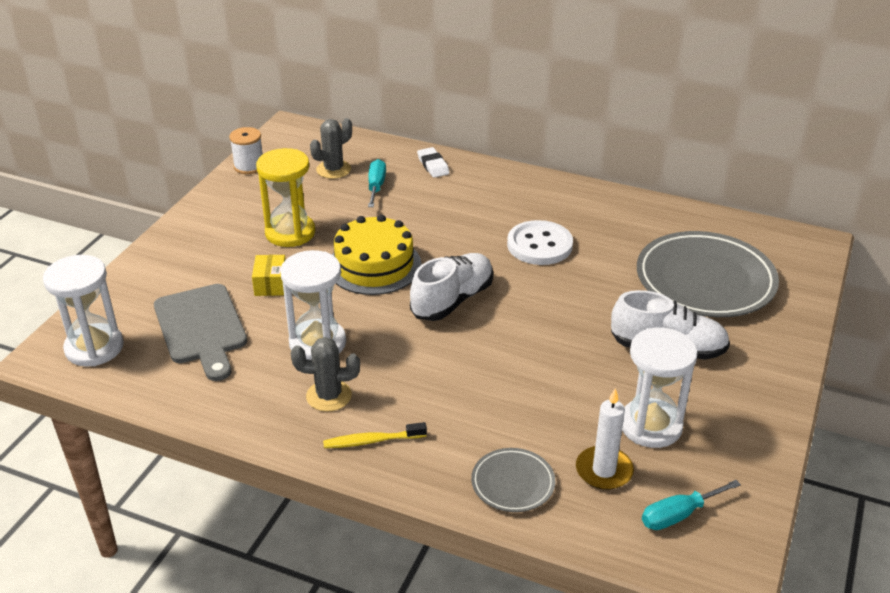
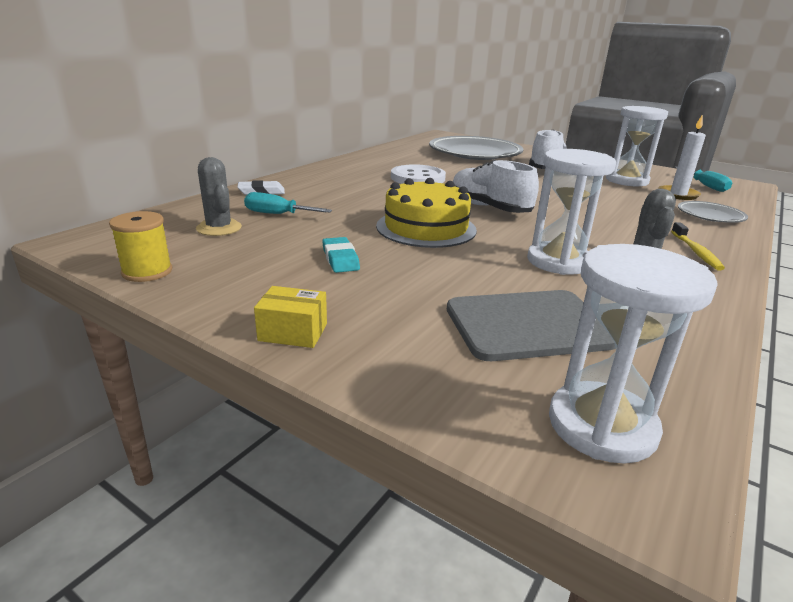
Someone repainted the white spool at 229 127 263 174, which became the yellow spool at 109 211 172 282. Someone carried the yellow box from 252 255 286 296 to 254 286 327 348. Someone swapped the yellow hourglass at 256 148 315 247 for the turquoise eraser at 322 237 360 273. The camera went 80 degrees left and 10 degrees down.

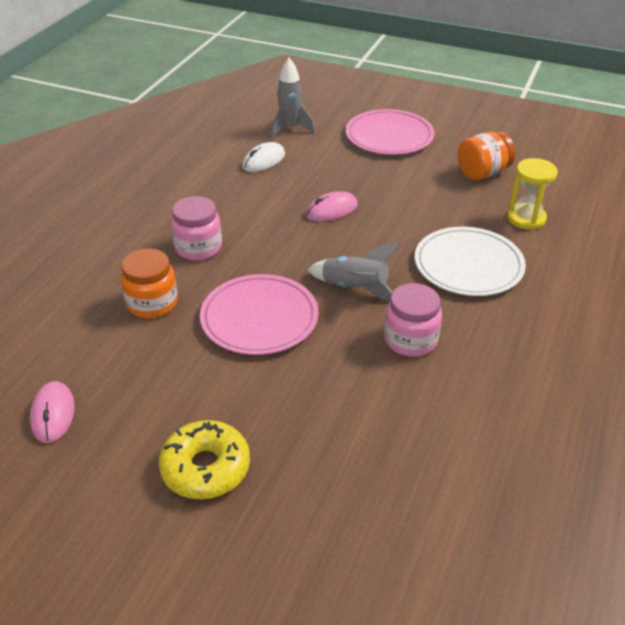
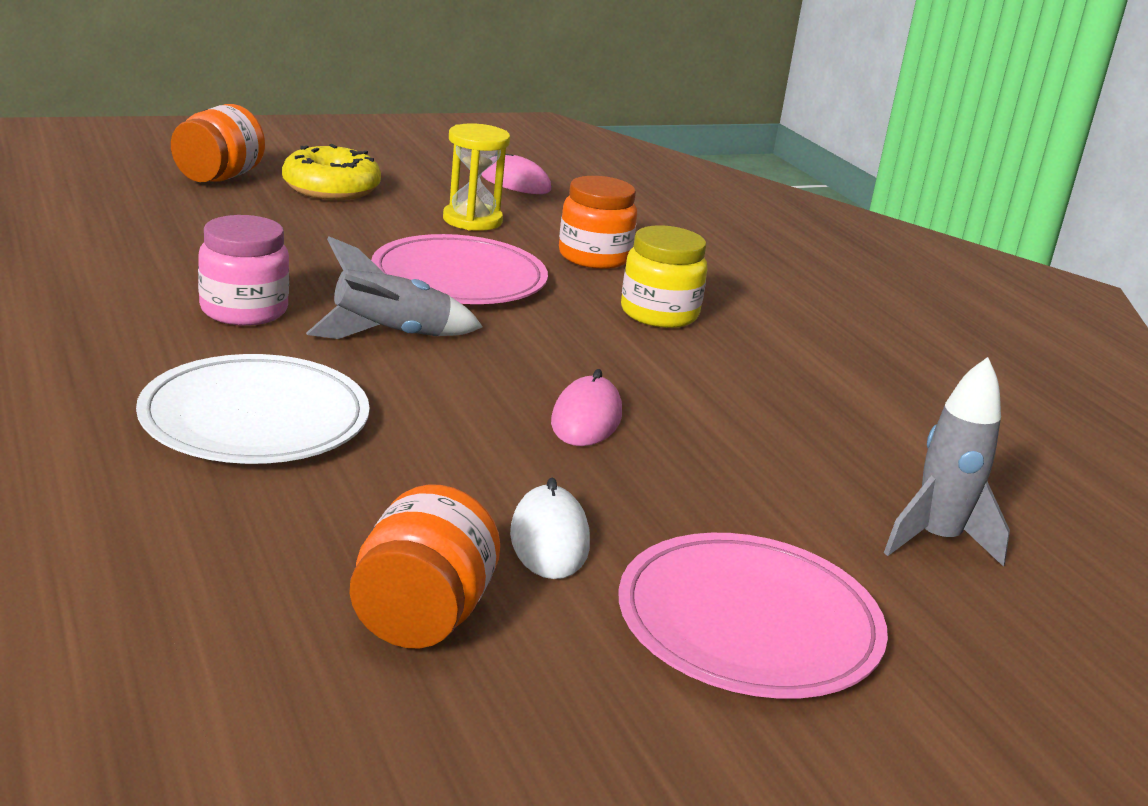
Someone put down the orange jar at 171 104 265 182. Someone carried the yellow hourglass from 507 158 558 230 to 443 123 510 231. Someone carried the white mouse from 242 142 285 172 to 510 478 590 579. Someone repainted the pink jar at 171 196 222 260, which became the yellow jar at 621 225 707 328. The camera went 130 degrees right and 15 degrees down.

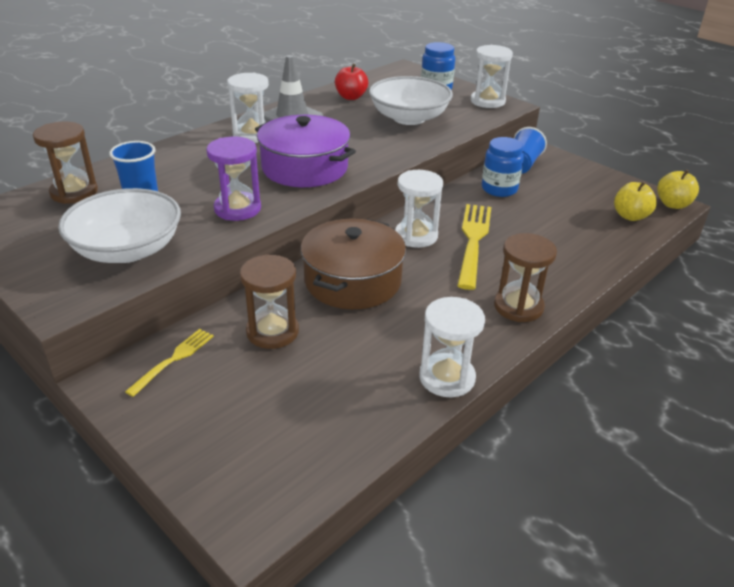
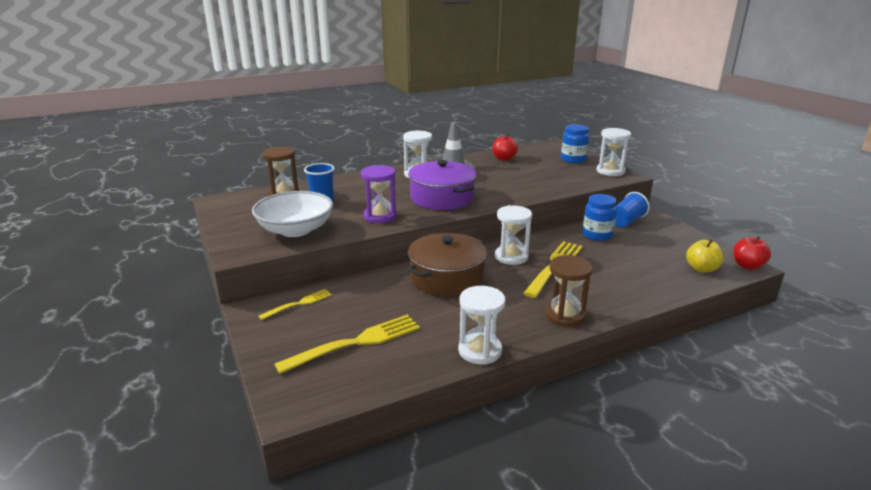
Someone put down the yellow fork at 274 315 420 374. Someone repainted the yellow apple at 657 170 699 209, which became the red apple at 733 236 771 270. Someone took away the brown hourglass at 240 254 299 349. Someone took away the white bowl at 369 76 453 125. The camera went 20 degrees right and 10 degrees down.

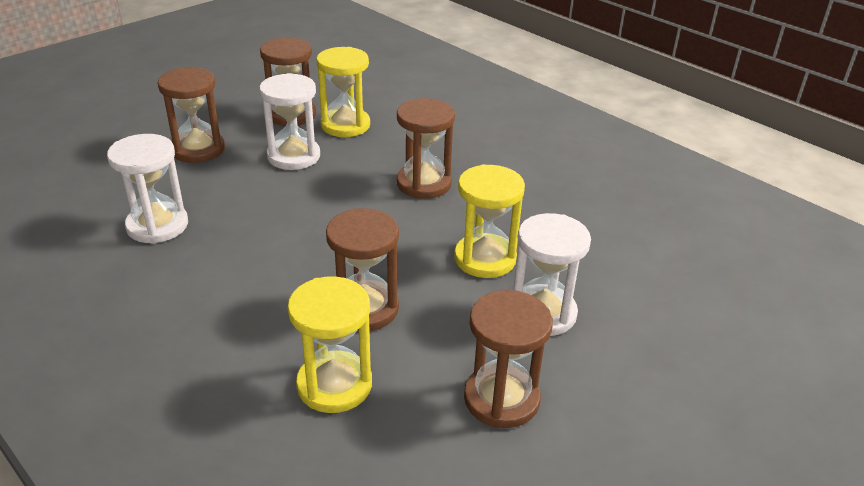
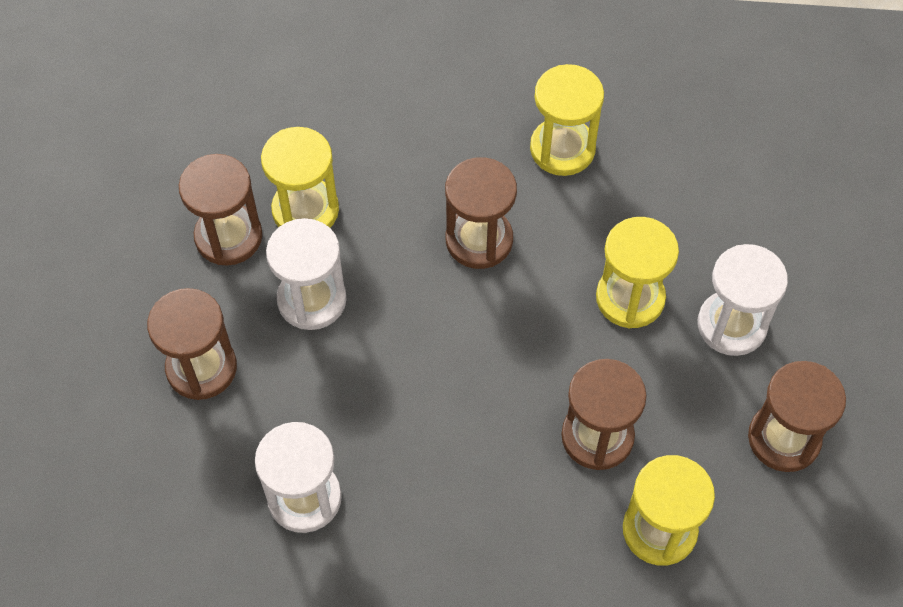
Someone put down the yellow hourglass at 530 64 604 176. The camera went 40 degrees left and 25 degrees up.

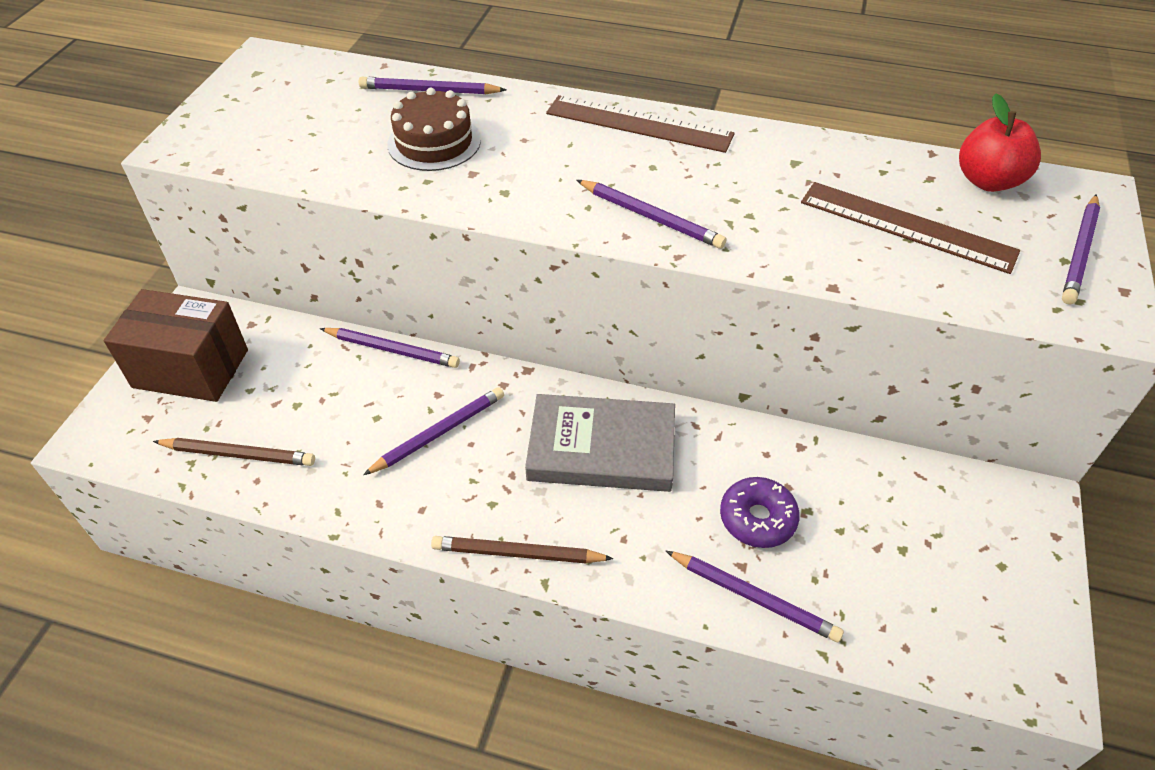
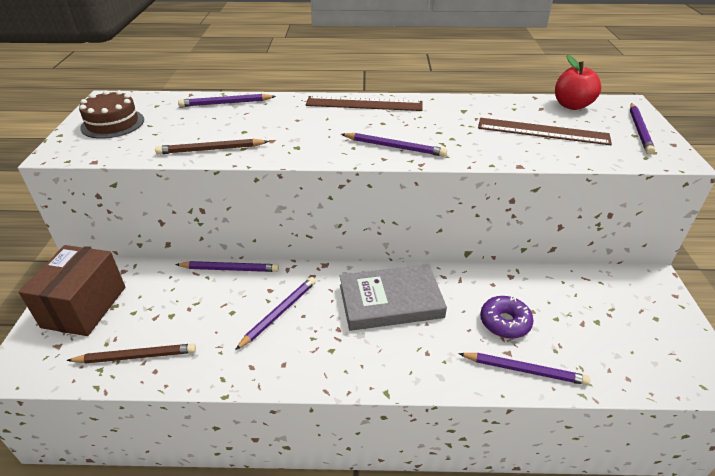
Someone rotated the brown box at 104 289 248 402 by 75 degrees counterclockwise. Someone carried the brown cake from 387 88 481 171 to 79 90 144 139. Someone carried the brown pencil from 431 536 614 563 to 155 139 269 154. The camera went 15 degrees left and 10 degrees down.

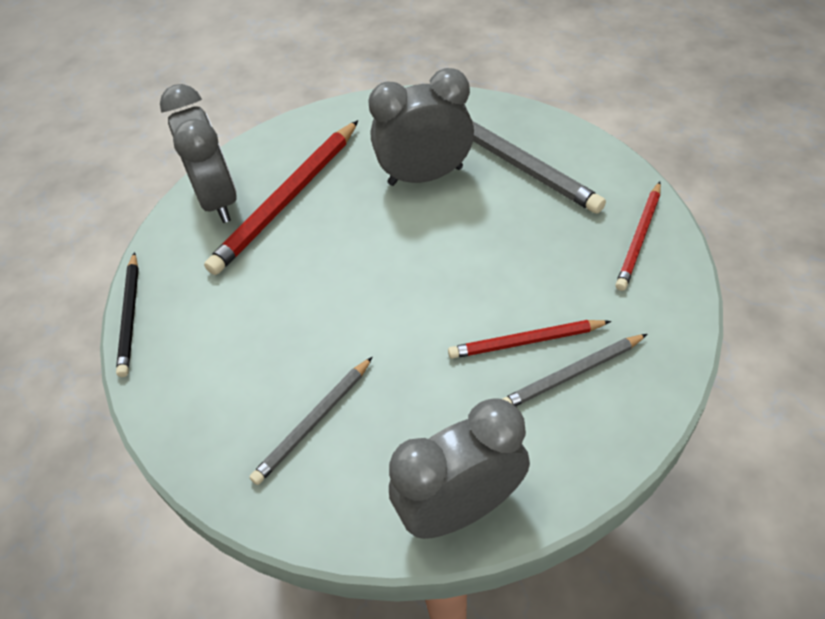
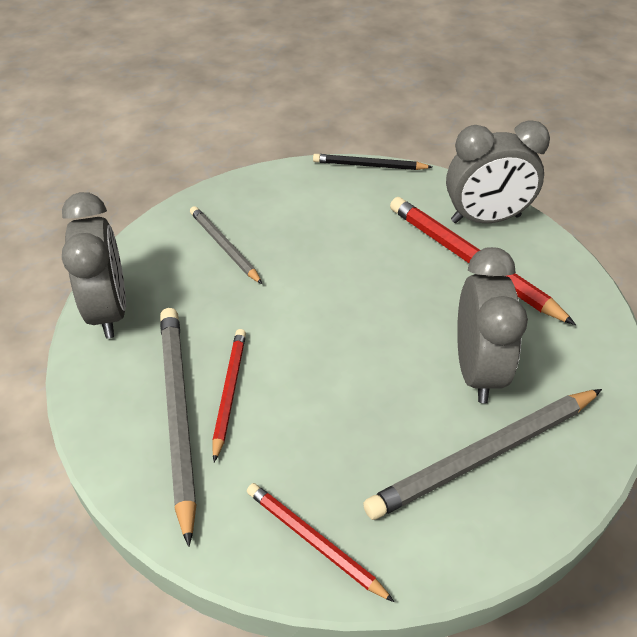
Someone scaled the grey pencil at 502 334 647 407 by 1.70. The camera went 100 degrees right and 5 degrees down.

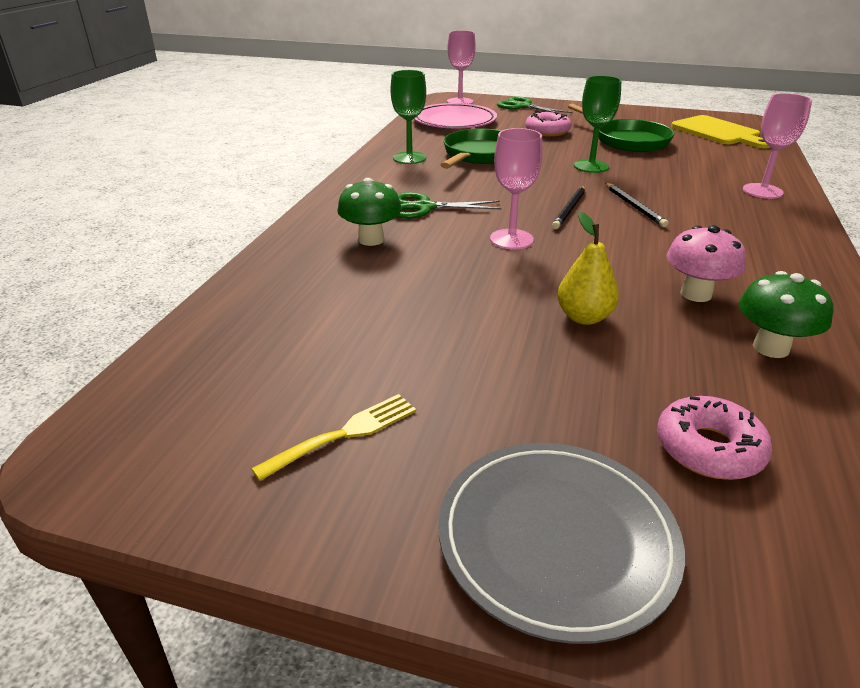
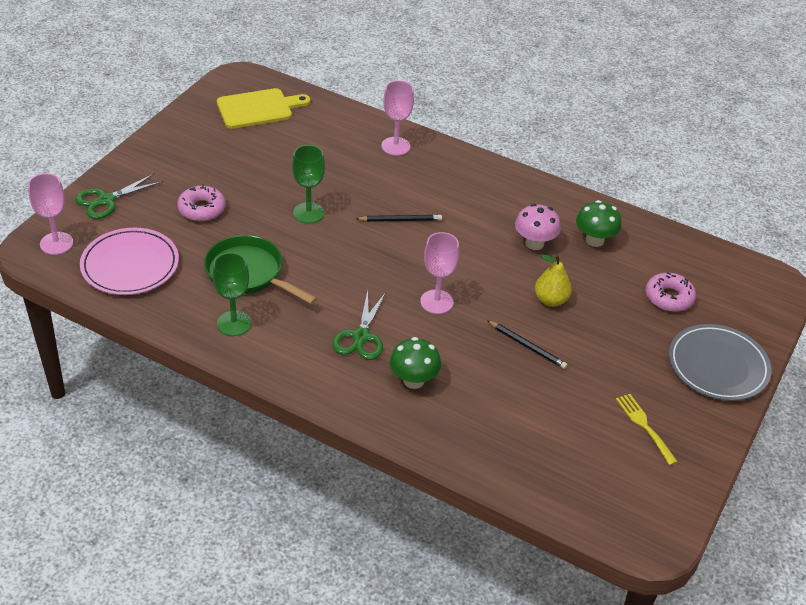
Someone carried the black pencil from 552 186 585 229 to 487 320 568 369. Someone took away the green pan at 568 104 674 152. The camera went 80 degrees left and 10 degrees up.

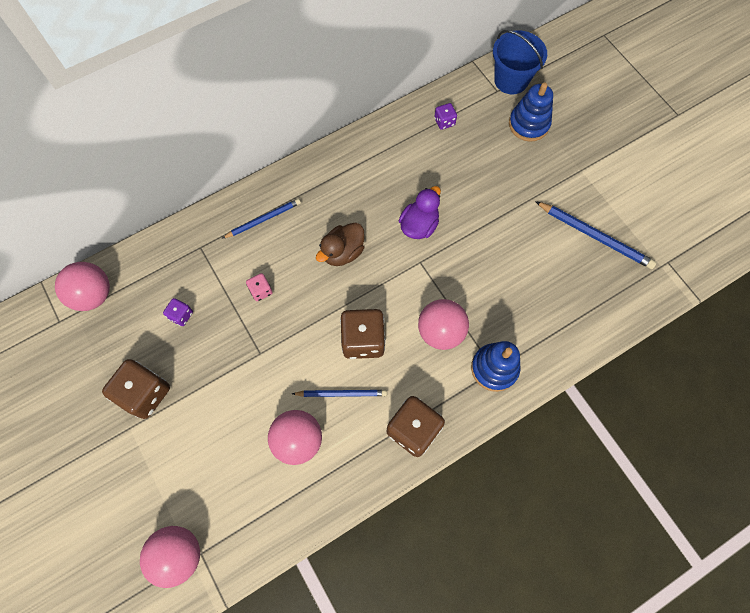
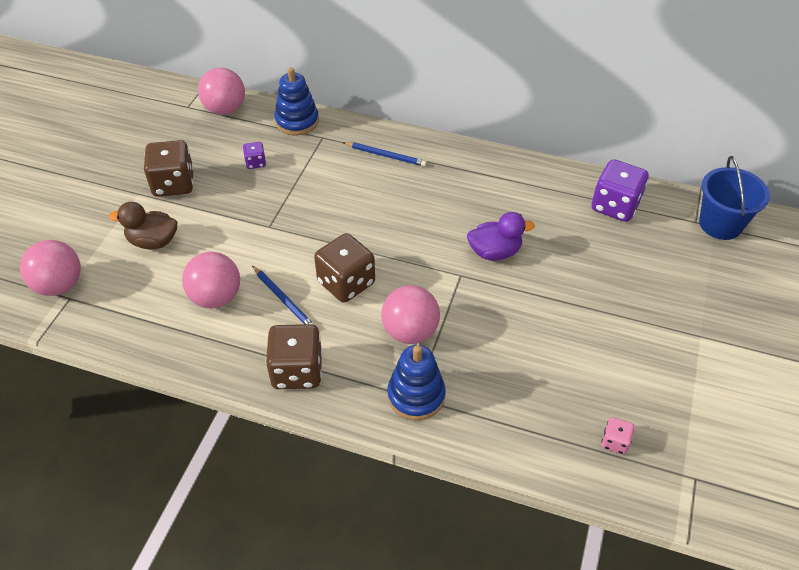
Someone carried the brown duck from 316 223 365 266 to 109 202 177 249. Someone carried the blue stacking toy from 509 82 553 142 to 274 67 319 135. Someone scaled the purple dice at 434 103 457 130 by 2.03. Someone carried the pink dice from 246 273 273 301 to 601 417 635 455. Someone took away the blue pencil at 535 201 657 269. The camera went 50 degrees right and 20 degrees down.

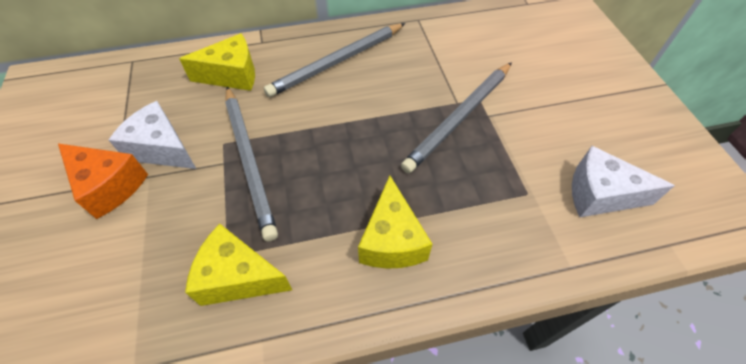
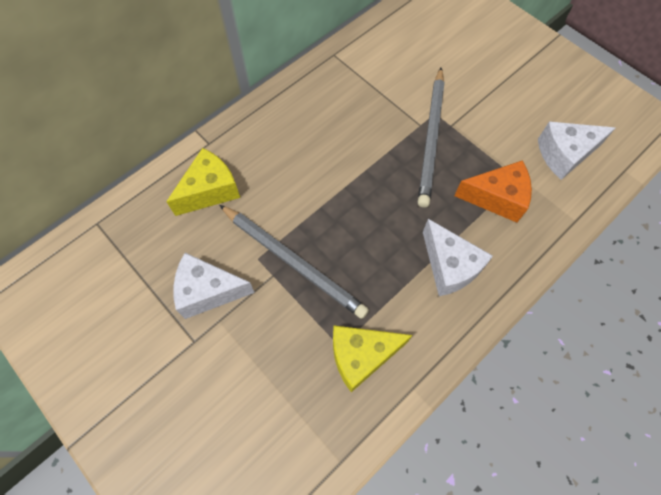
Someone repainted the yellow cheese at 358 176 433 269, which became the white cheese at 423 219 493 296. Someone carried the orange cheese from 58 143 148 219 to 454 160 532 222. Someone took away the grey pencil at 264 23 405 97. The camera went 30 degrees left and 10 degrees up.

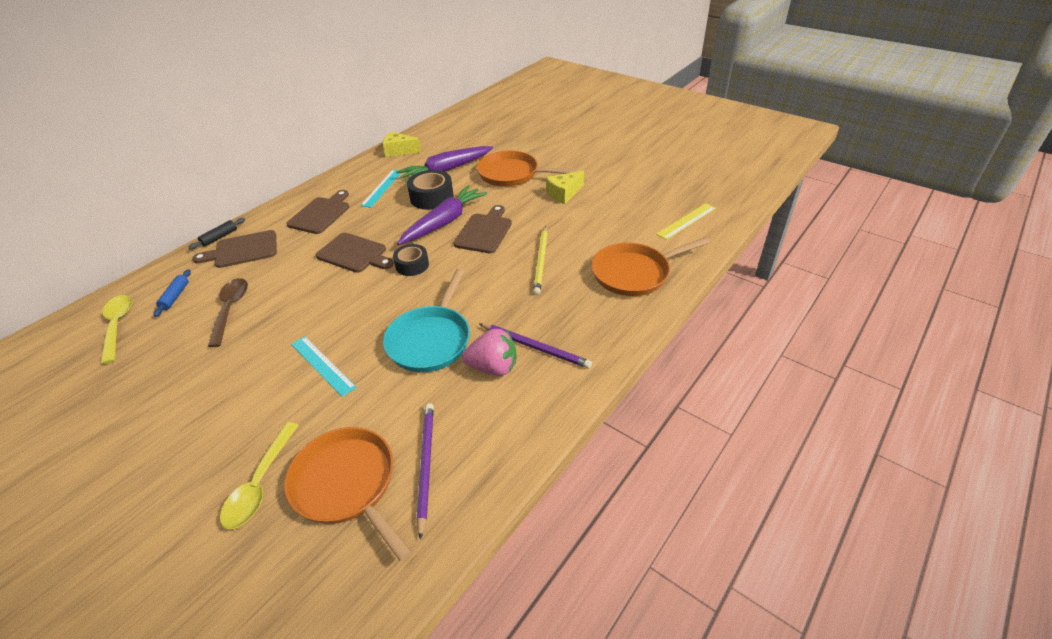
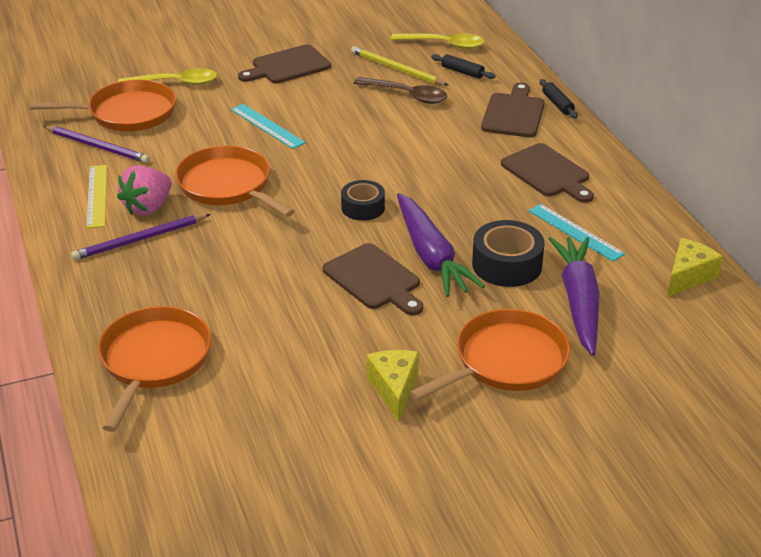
Someone carried the yellow ruler from 656 203 716 240 to 86 165 107 228. Someone rotated the yellow spoon at 220 422 299 529 by 135 degrees clockwise. Someone repainted the turquoise pan at 383 269 470 372, which became the orange pan at 175 146 295 217. Someone rotated the turquoise ruler at 291 336 357 397 by 60 degrees clockwise. Someone carried the brown cutting board from 316 233 394 273 to 238 44 331 83. Someone carried the yellow pencil from 533 226 548 295 to 351 46 449 86. Someone repainted the blue rolling pin at 154 269 191 317, which became the black rolling pin at 431 54 496 79. The camera went 120 degrees right and 5 degrees down.

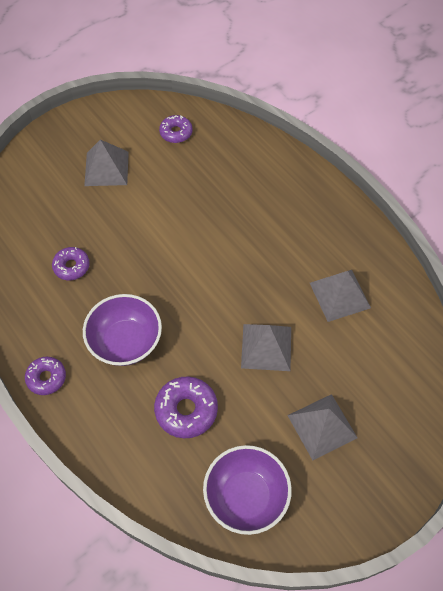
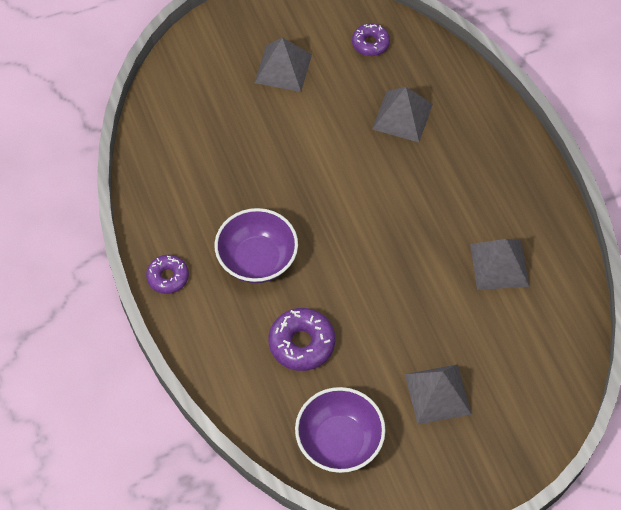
Someone carried the grey pyramid from 241 324 291 371 to 372 87 433 142. Someone took away the purple donut at 52 247 90 280. The camera went 15 degrees right and 0 degrees up.

